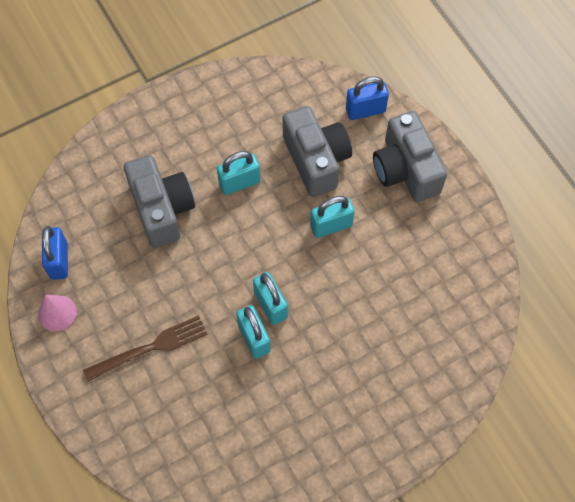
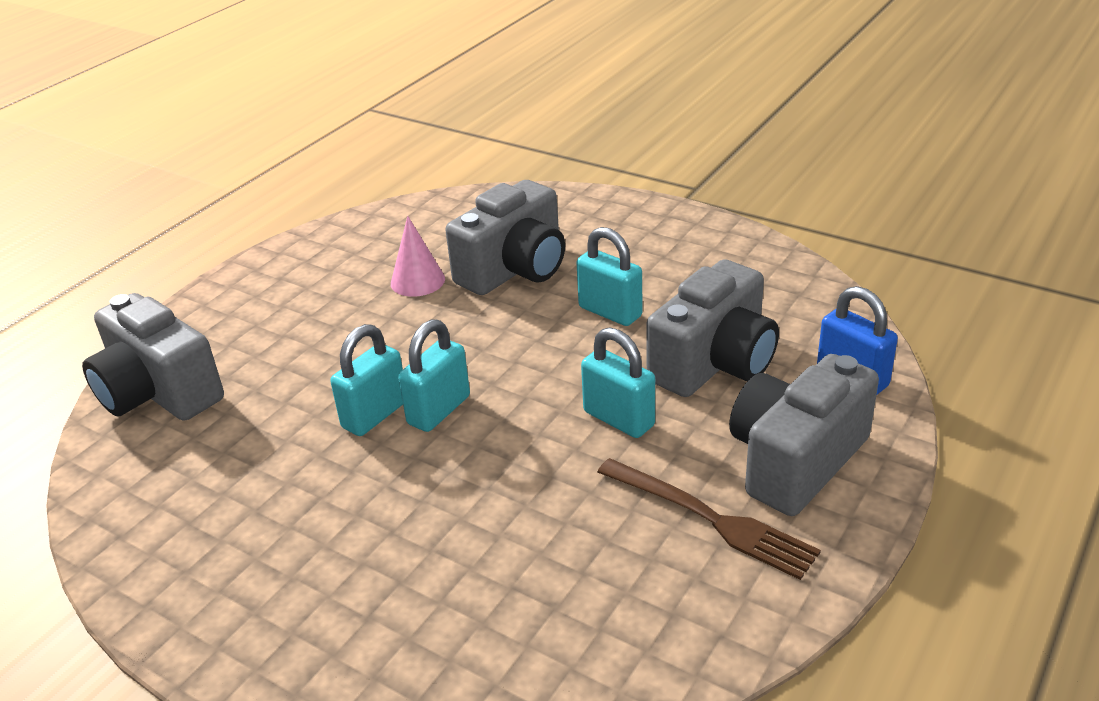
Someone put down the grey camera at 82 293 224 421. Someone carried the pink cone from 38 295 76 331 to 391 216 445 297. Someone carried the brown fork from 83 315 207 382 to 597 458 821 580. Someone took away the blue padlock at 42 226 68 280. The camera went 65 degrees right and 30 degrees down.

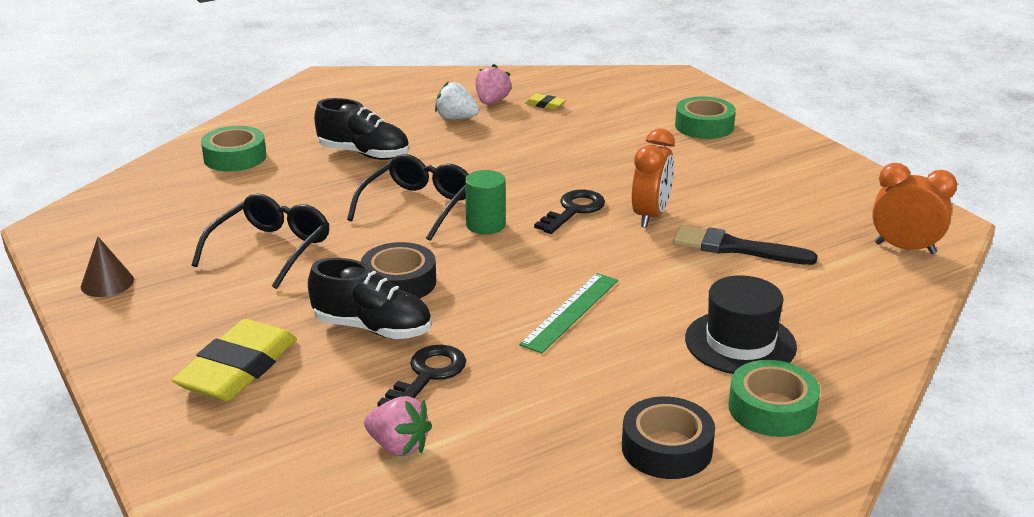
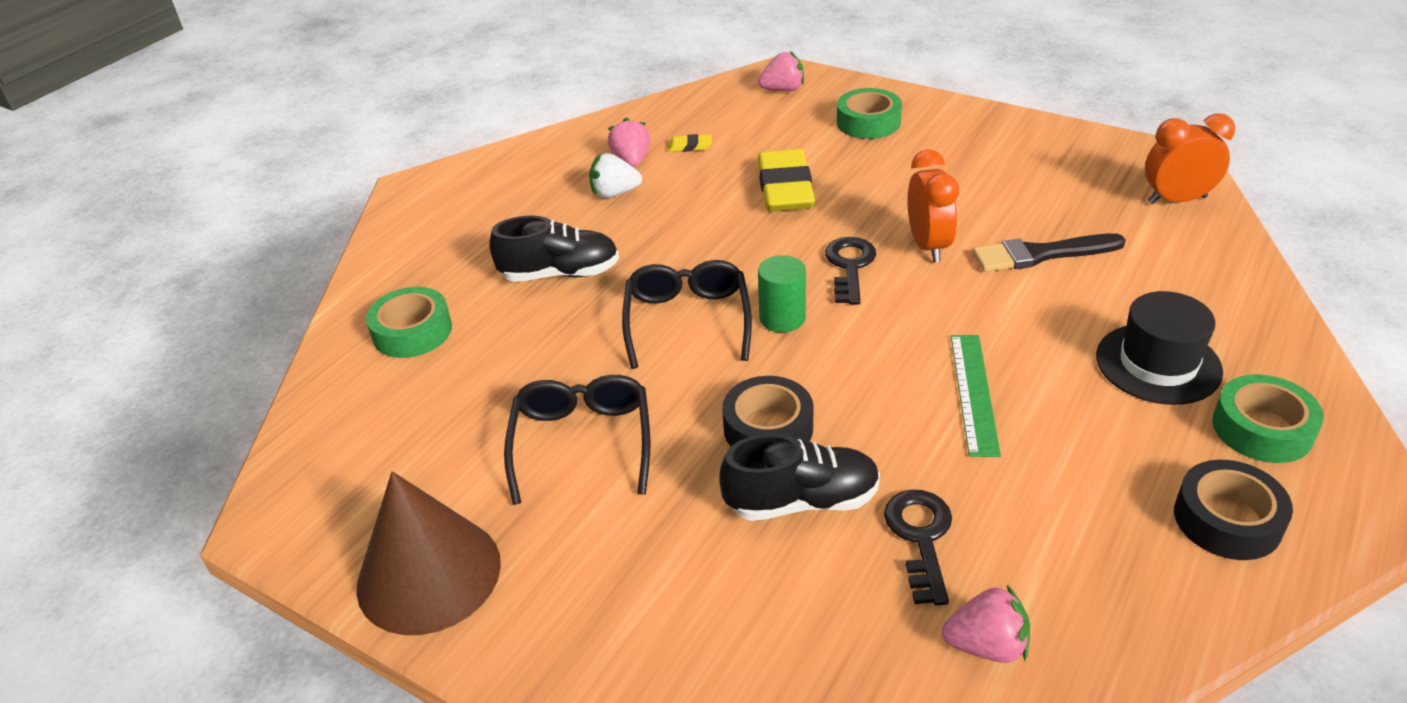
Someone scaled the brown cone at 81 237 134 297 by 2.06. Someone put down the pink strawberry at 758 51 804 91. Someone carried the yellow eraser from 172 319 297 402 to 758 149 815 212. The camera went 25 degrees left and 10 degrees up.

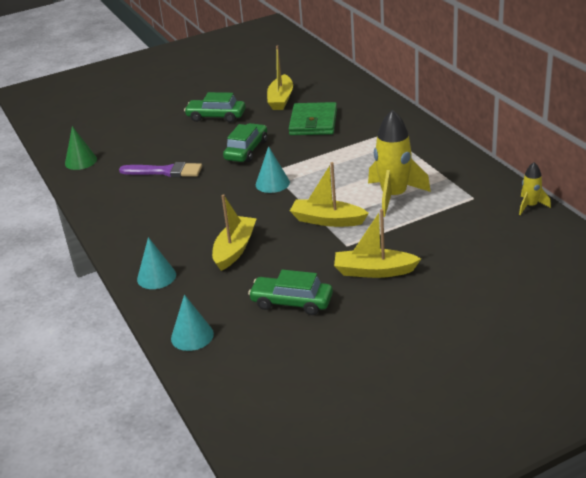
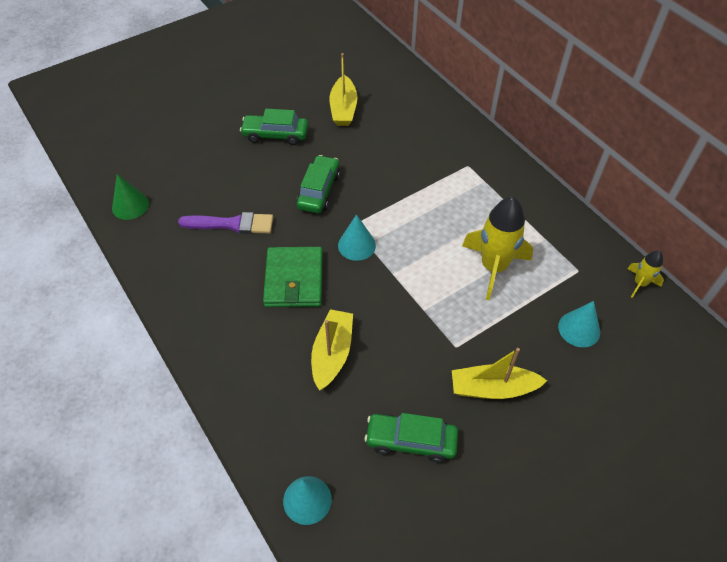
Someone carried the green wallet from 289 102 337 135 to 263 247 323 307. Someone carried the turquoise cone from 137 237 176 289 to 558 301 600 347. Someone took away the yellow boat at 290 162 369 227. The camera went 10 degrees left and 20 degrees up.

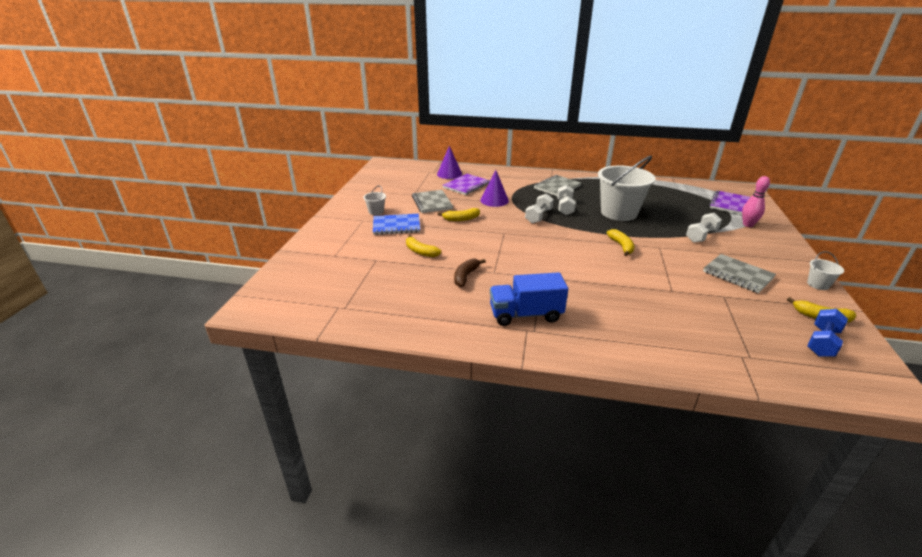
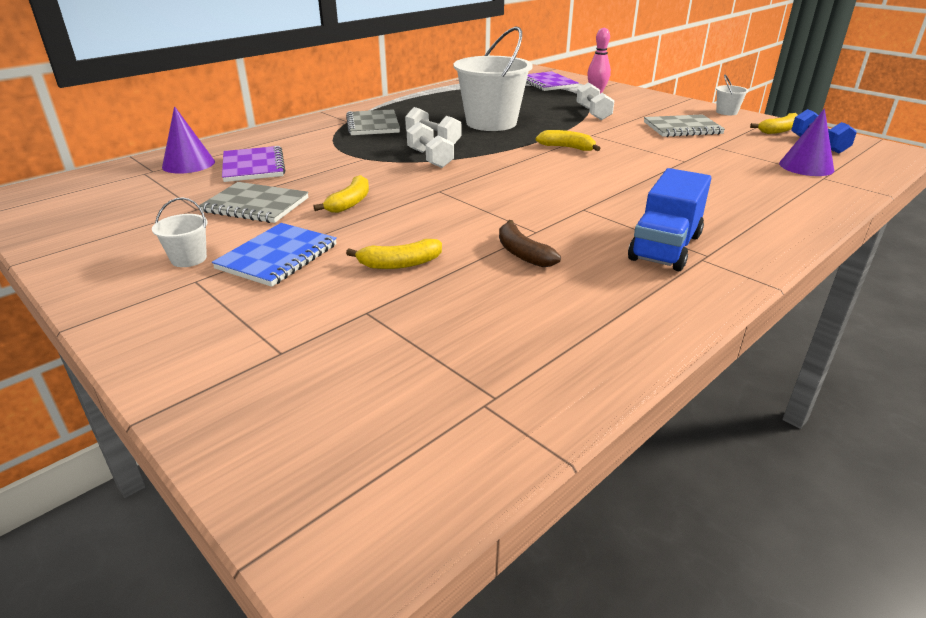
Someone carried the purple cone from 480 170 509 207 to 779 108 834 176. The camera went 55 degrees left and 0 degrees up.

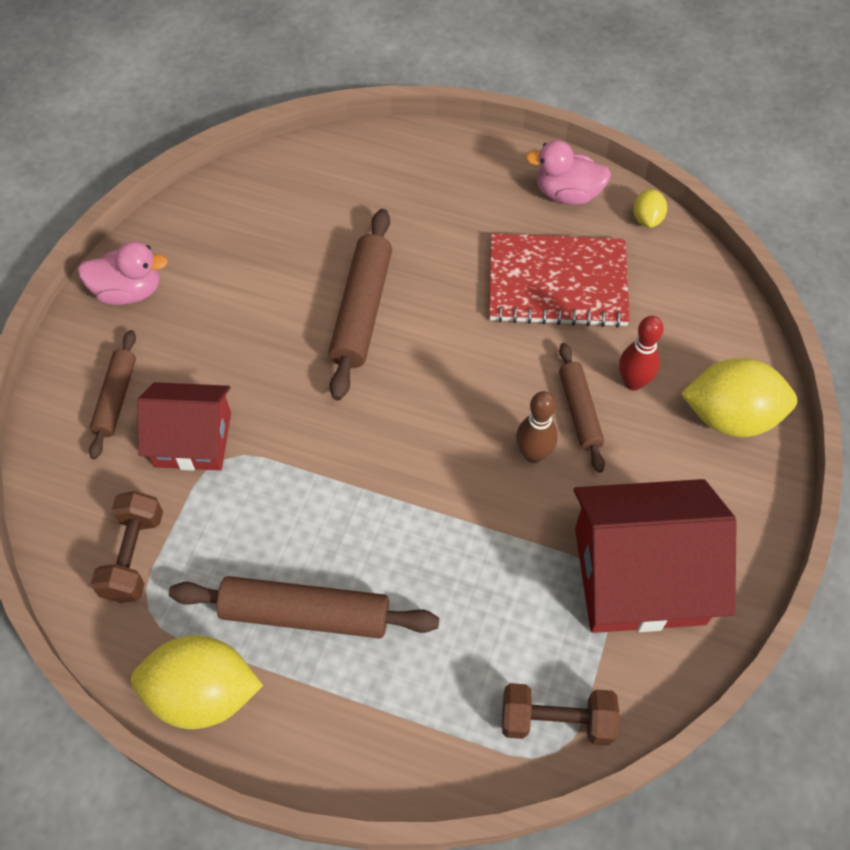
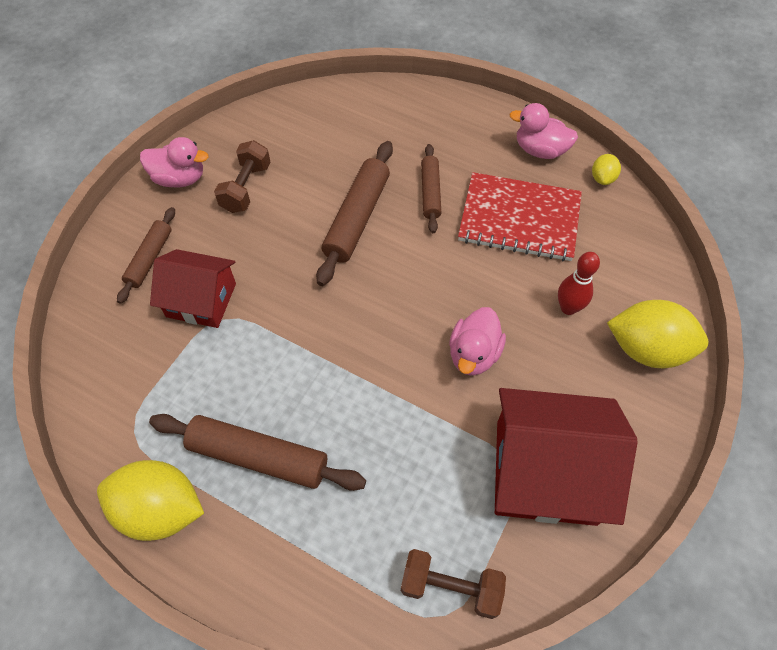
Someone carried the brown dumbbell from 91 491 163 603 to 214 140 270 213. Someone carried the brown rolling pin from 559 343 605 473 to 421 144 442 233. Someone swapped the brown bowling pin at 516 391 558 463 for the pink duck at 449 307 506 376. The camera went 10 degrees right and 0 degrees up.

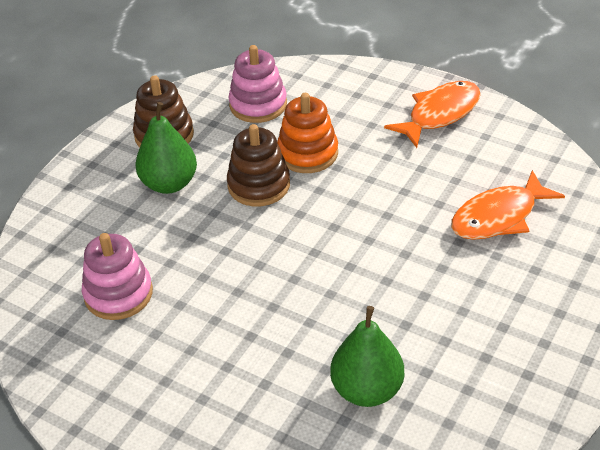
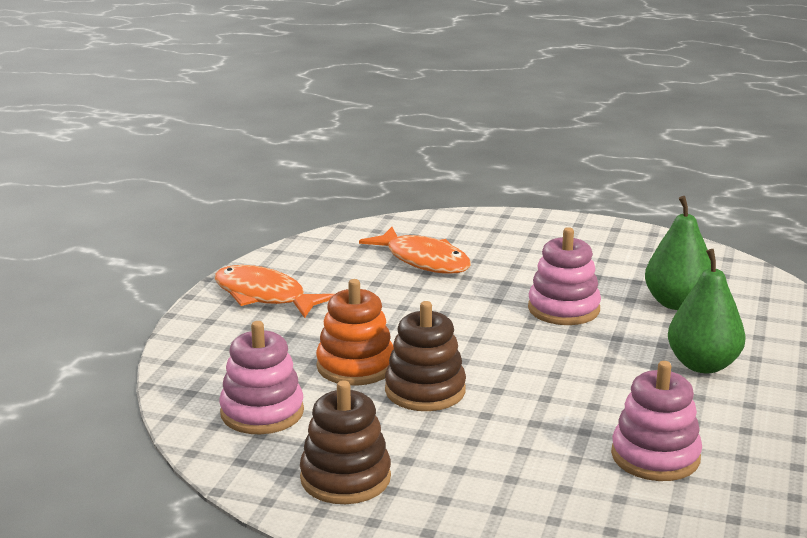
Someone put down the pink stacking toy at 528 227 601 325. Someone carried the green pear from 135 102 197 194 to 668 249 746 373. The camera went 105 degrees left and 20 degrees down.

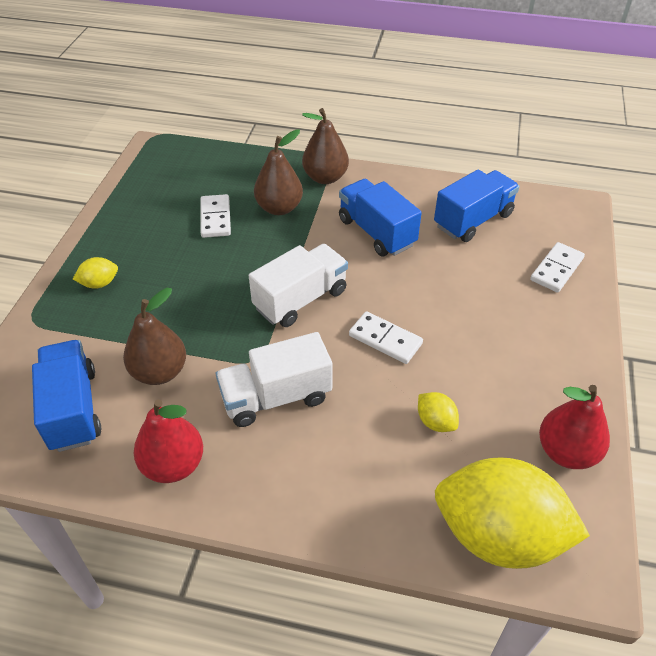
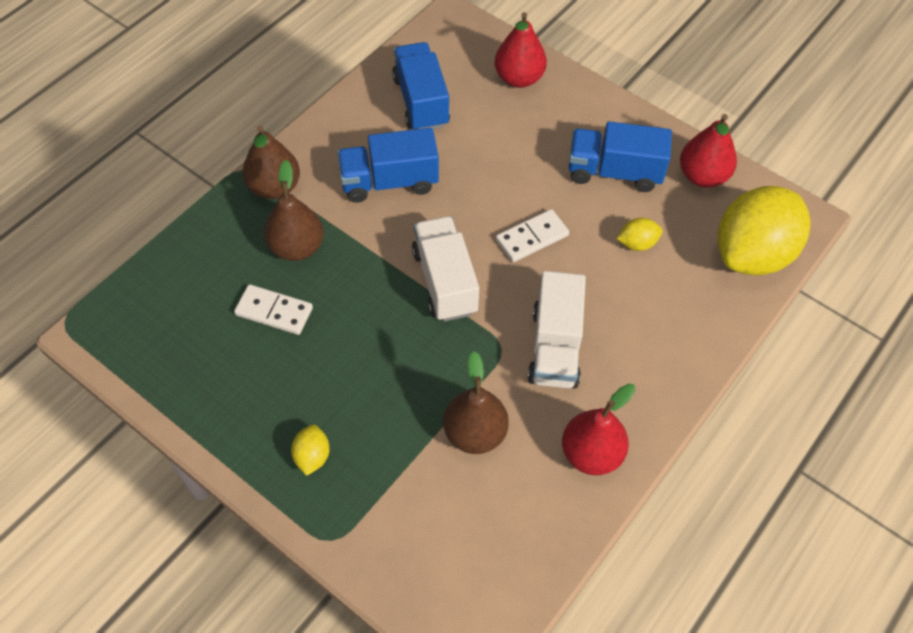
Someone swapped the white domino at 530 242 585 293 for the red pear at 495 12 547 88. Someone carried the blue truck from 32 340 101 452 to 568 121 672 192. The camera went 65 degrees left and 10 degrees up.

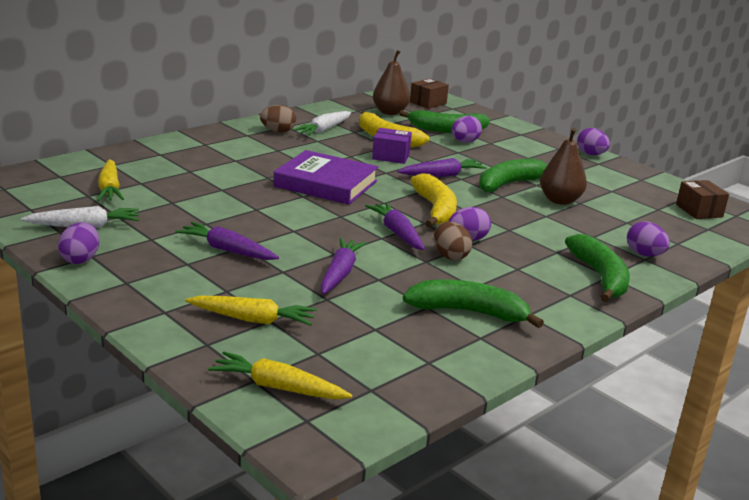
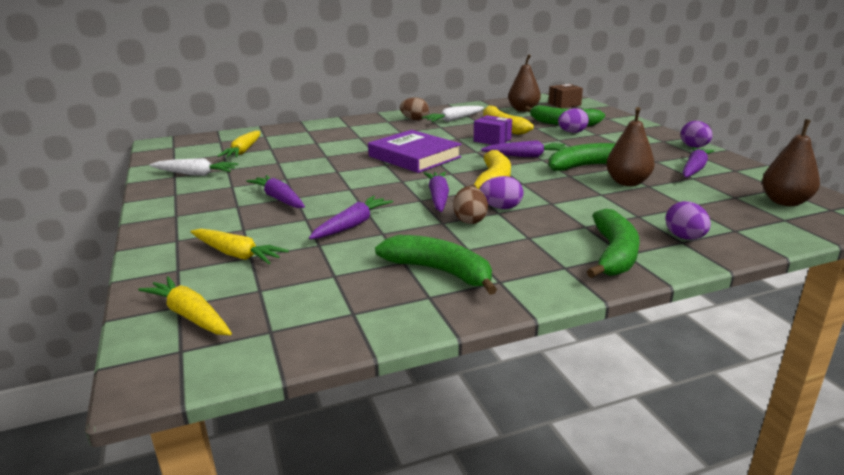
Someone put down the purple carrot at 682 147 714 177. Someone swapped the brown box at 676 180 729 219 for the brown pear at 762 119 820 206. Someone took away the purple egg at 58 222 99 264. The camera went 25 degrees right and 0 degrees up.

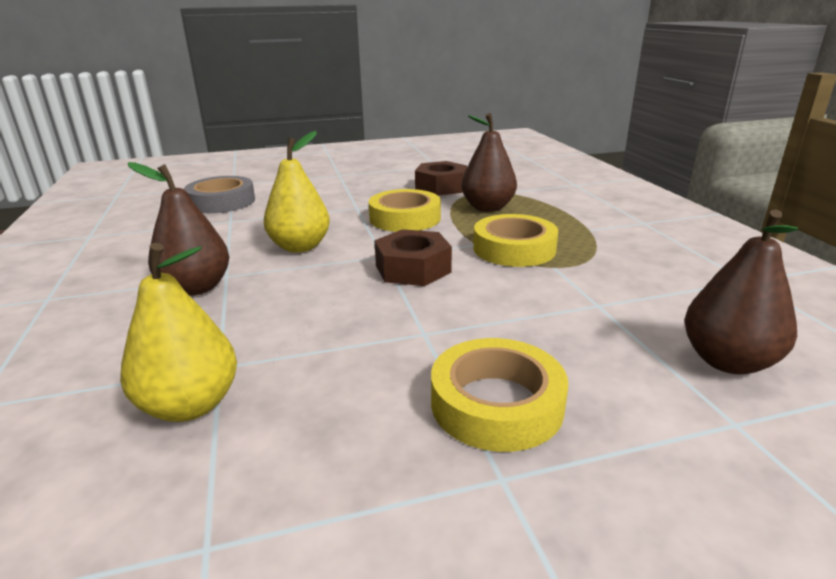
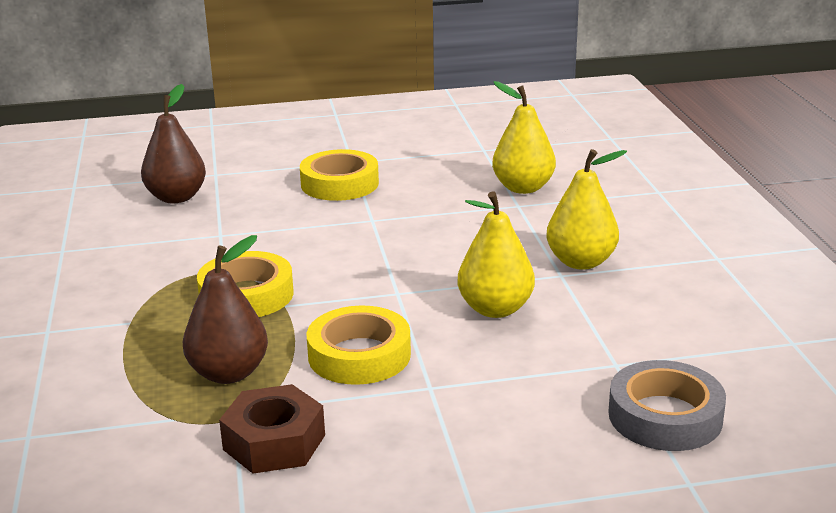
Someone repainted the brown pear at 128 162 229 296, which became the yellow pear at 546 149 627 270. Someone took away the brown nut at 374 229 452 286. The camera went 175 degrees left and 0 degrees up.

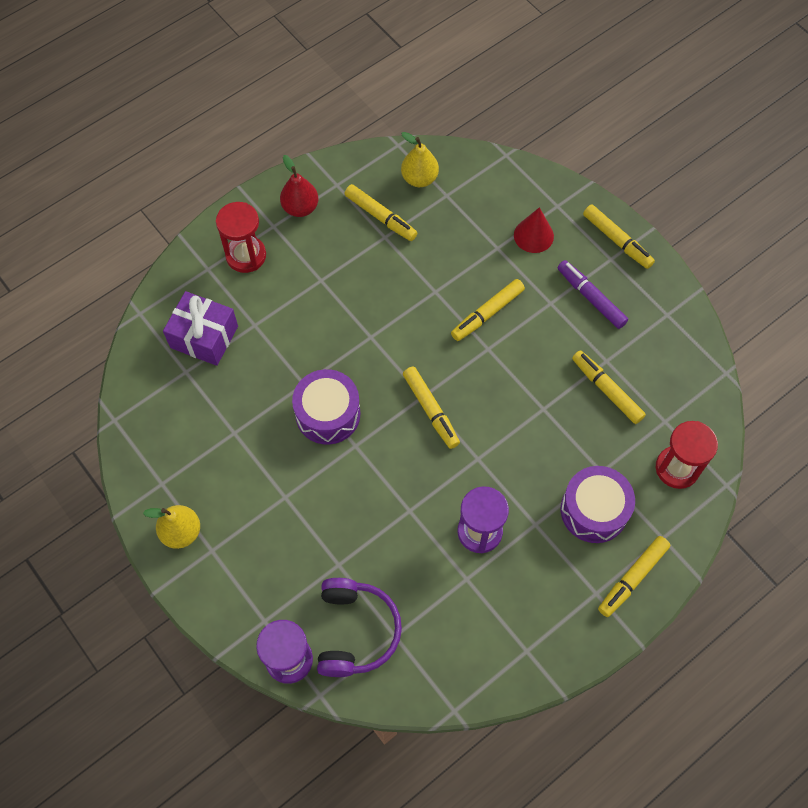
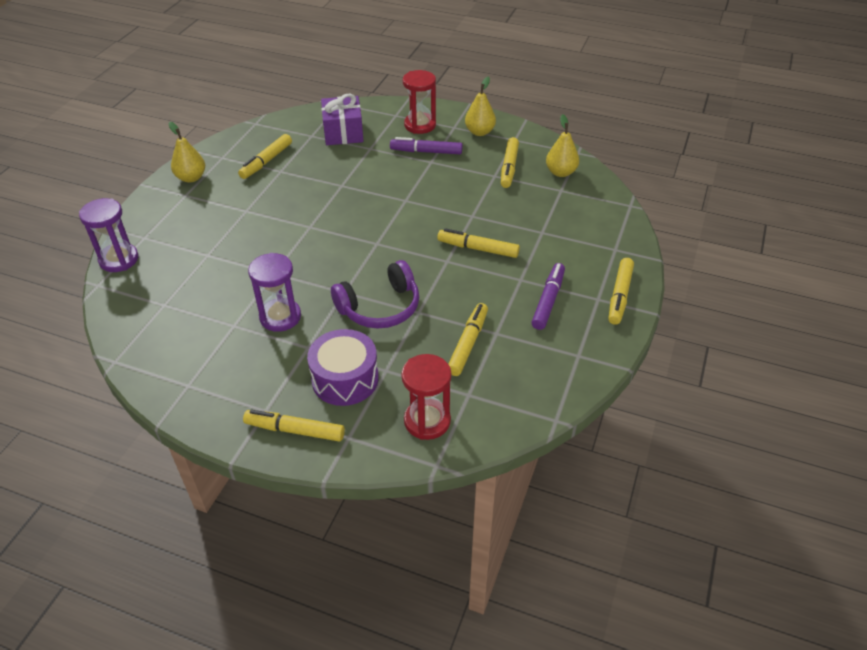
Someone carried the yellow marker from 403 367 460 449 to 238 134 292 179. Someone carried the purple headphones from 317 578 402 677 to 331 260 419 328. Someone put down the purple marker at 390 137 463 154. Someone repainted the red pear at 280 155 319 217, which became the yellow pear at 465 77 496 136. Someone took away the purple drum at 292 369 360 445. Someone took away the red cone at 514 207 554 253. The camera went 60 degrees right and 20 degrees down.

